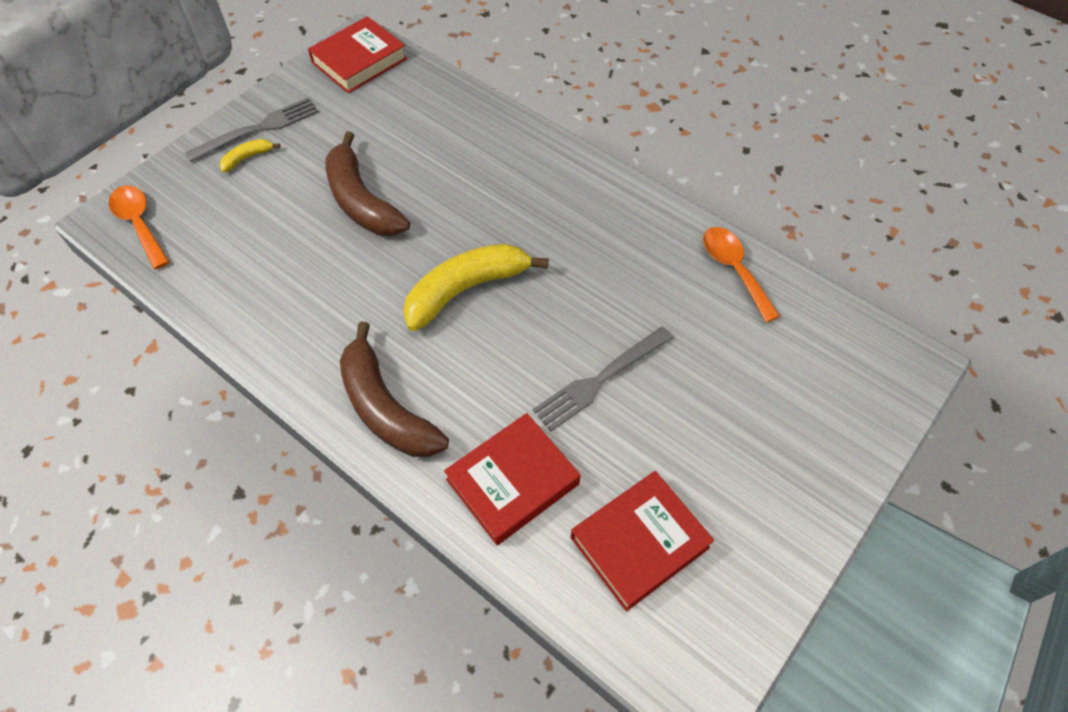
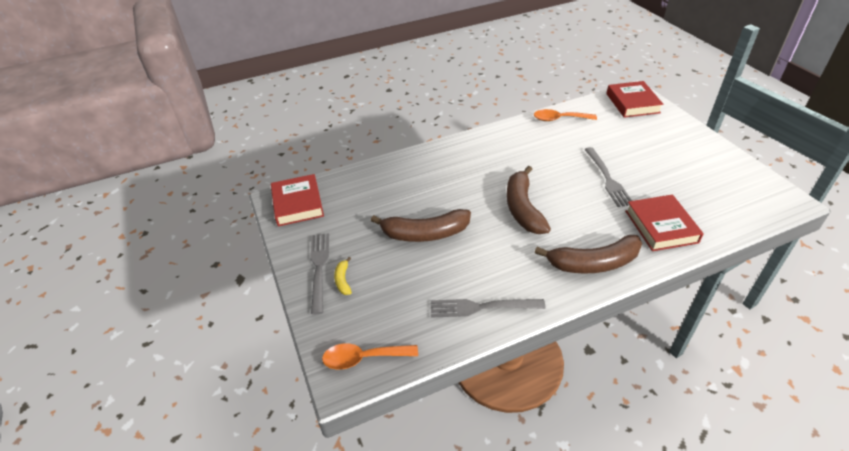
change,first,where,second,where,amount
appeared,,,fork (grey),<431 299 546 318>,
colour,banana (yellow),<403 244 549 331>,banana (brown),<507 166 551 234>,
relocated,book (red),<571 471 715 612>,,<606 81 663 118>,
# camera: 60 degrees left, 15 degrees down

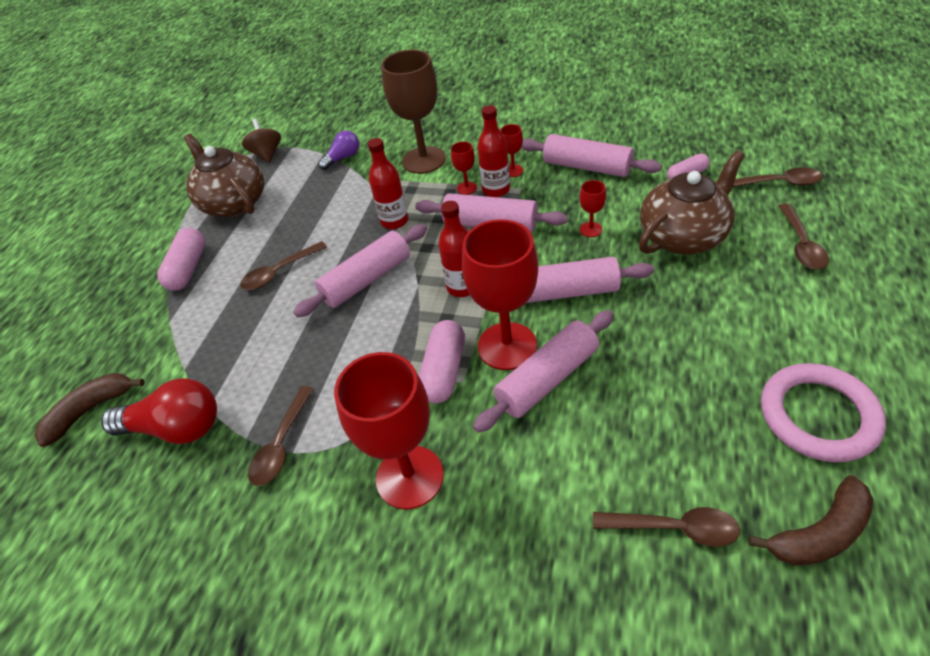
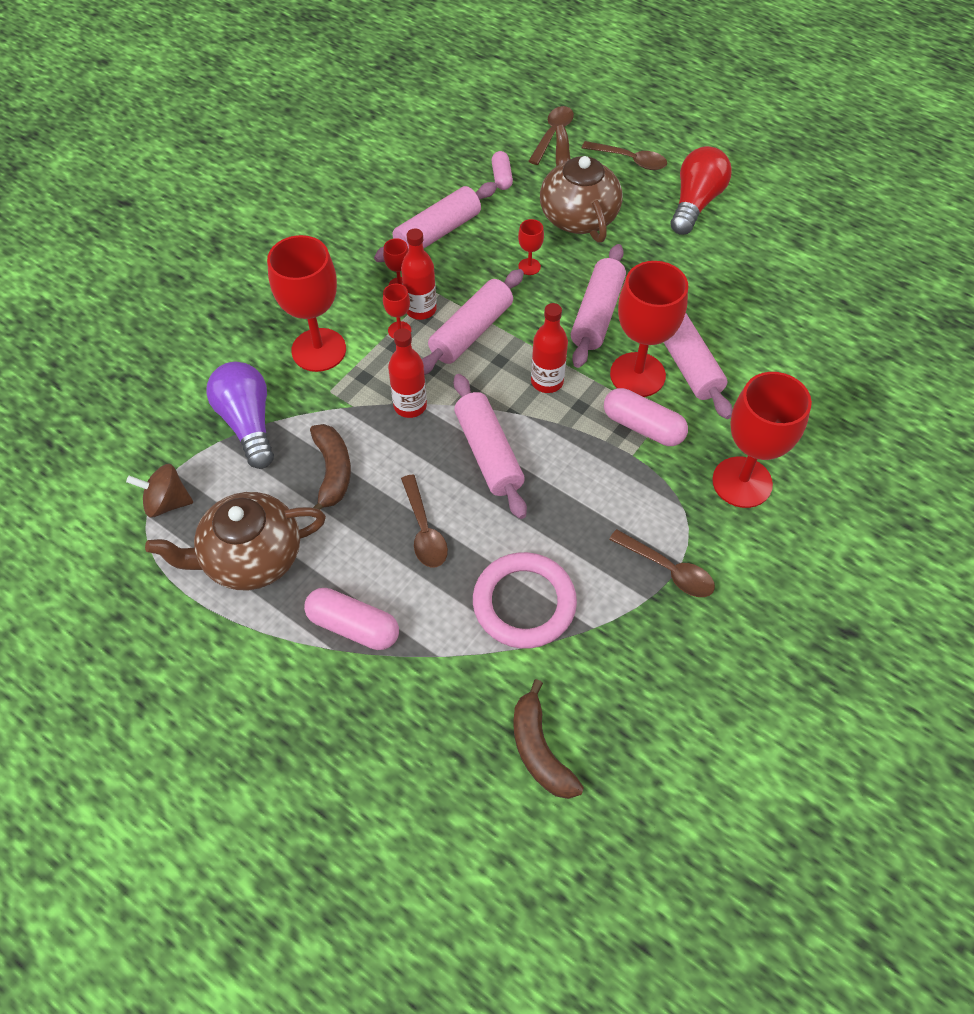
change,first,where,second,where,amount
size,light bulb (purple),<318 131 359 170>,,<206 362 274 469>,x1.73
colour,goblet (brown),<381 50 446 174>,goblet (red),<267 235 346 372>,
relocated,banana (brown),<749 475 873 566>,,<310 424 351 510>,
relocated,ring (pink),<761 363 886 463>,,<473 552 577 649>,
relocated,light bulb (red),<101 378 217 444>,,<671 146 732 235>,
missing,spoon (brown),<593 507 740 547>,,,
# camera: 75 degrees left, 10 degrees up

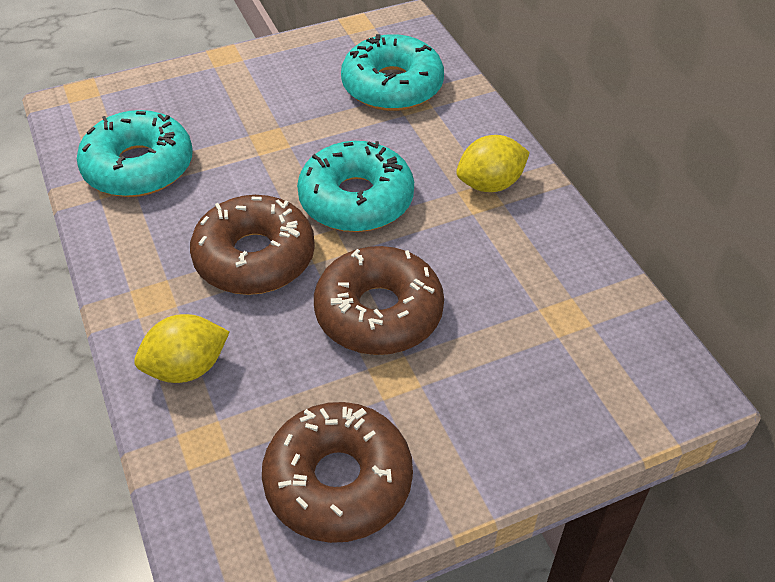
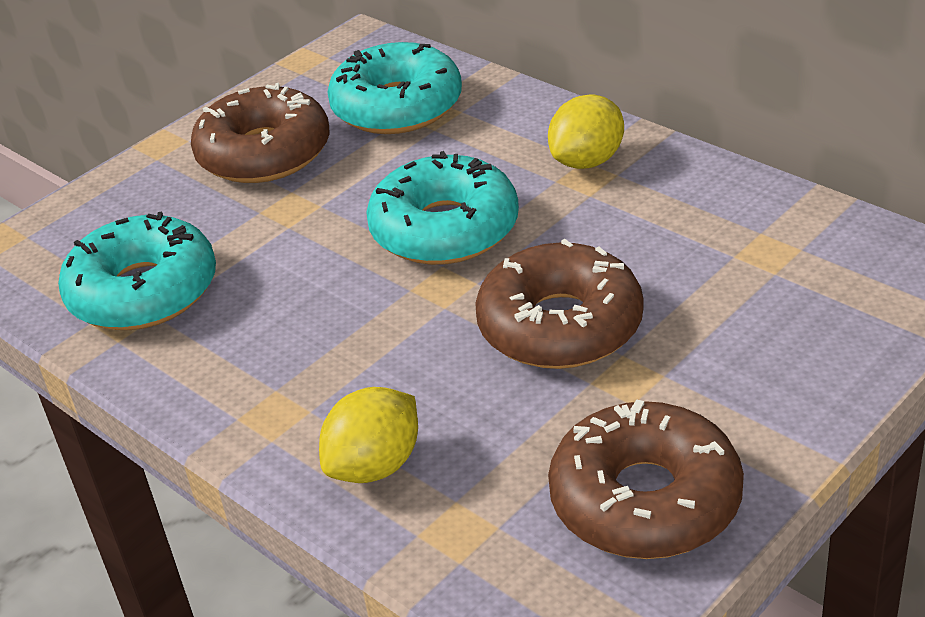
change,first,where,second,where,amount
relocated,donut (brown),<190 195 315 295>,,<191 83 330 183>,
# camera: 20 degrees left, 10 degrees down

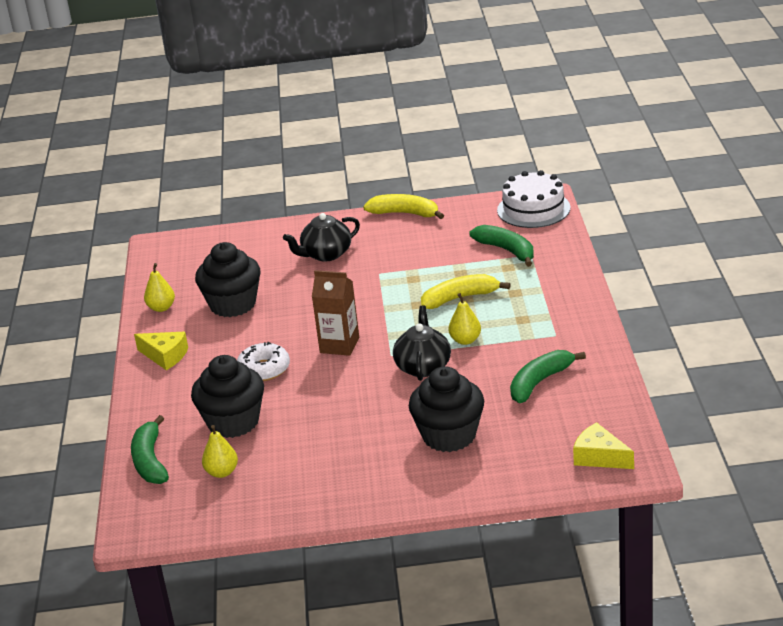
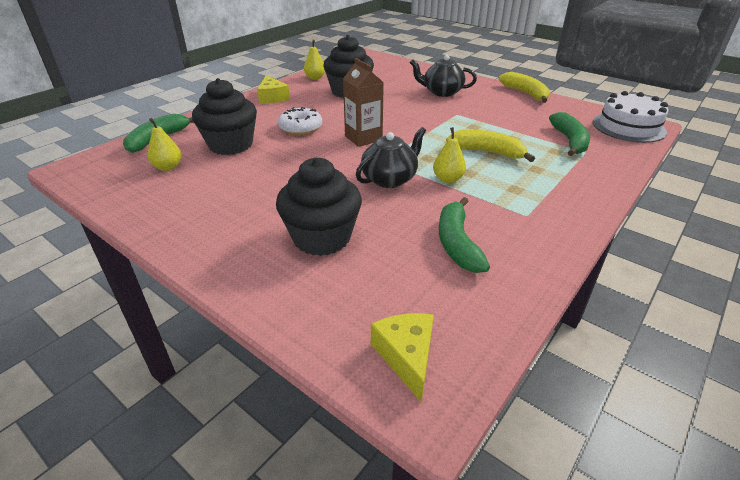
change,first,where,second,where,amount
spun,banana (green),<510 350 586 403>,,<439 197 490 273>,90 degrees counterclockwise
# camera: 40 degrees right, 5 degrees up

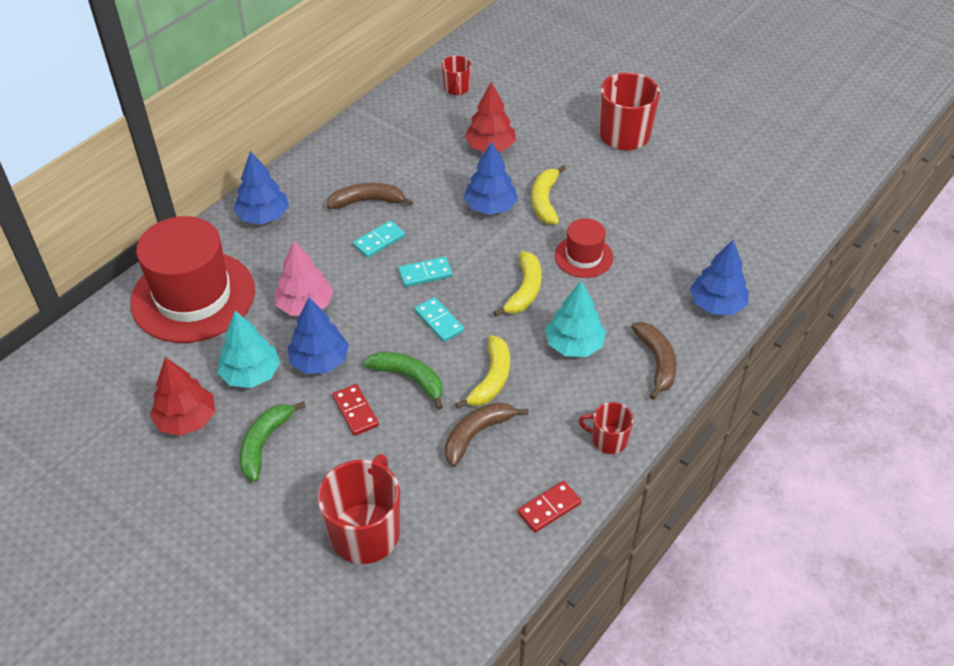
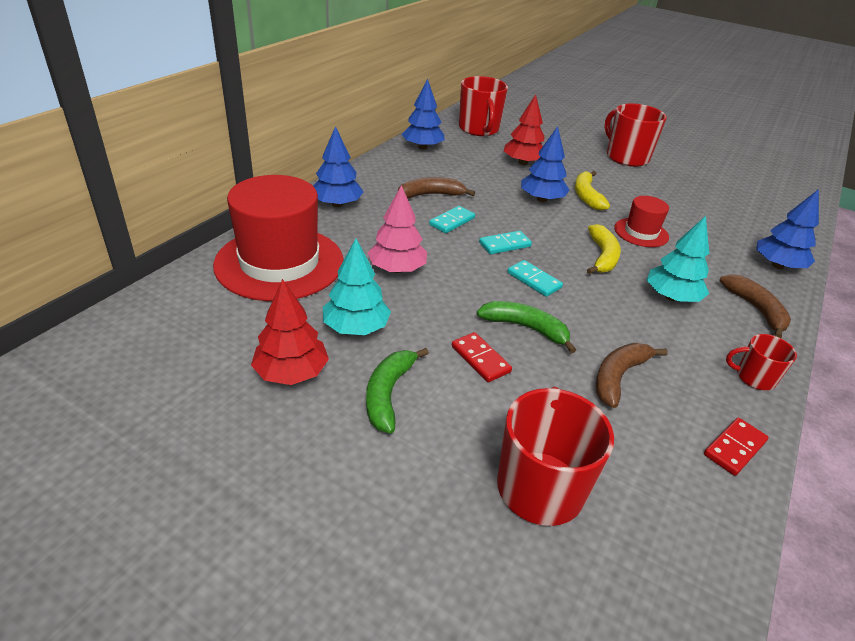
change,first,where,second,where,amount
relocated,tree (blue),<287 297 349 374>,,<402 79 444 149>,
size,mug (red),<442 56 471 96>,,<459 76 508 136>,x1.87
missing,banana (yellow),<455 335 510 409>,,,
# camera: 10 degrees left, 10 degrees down

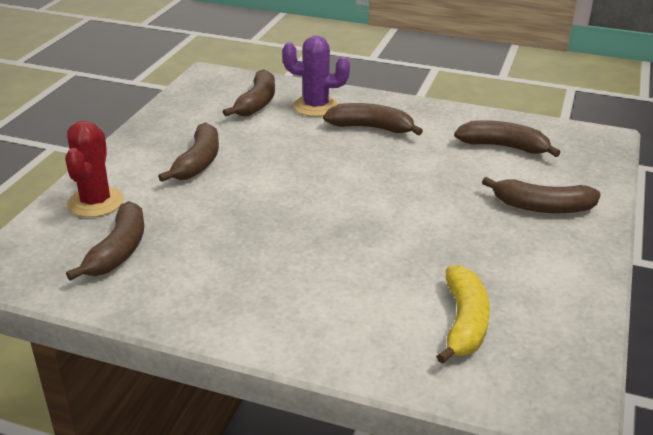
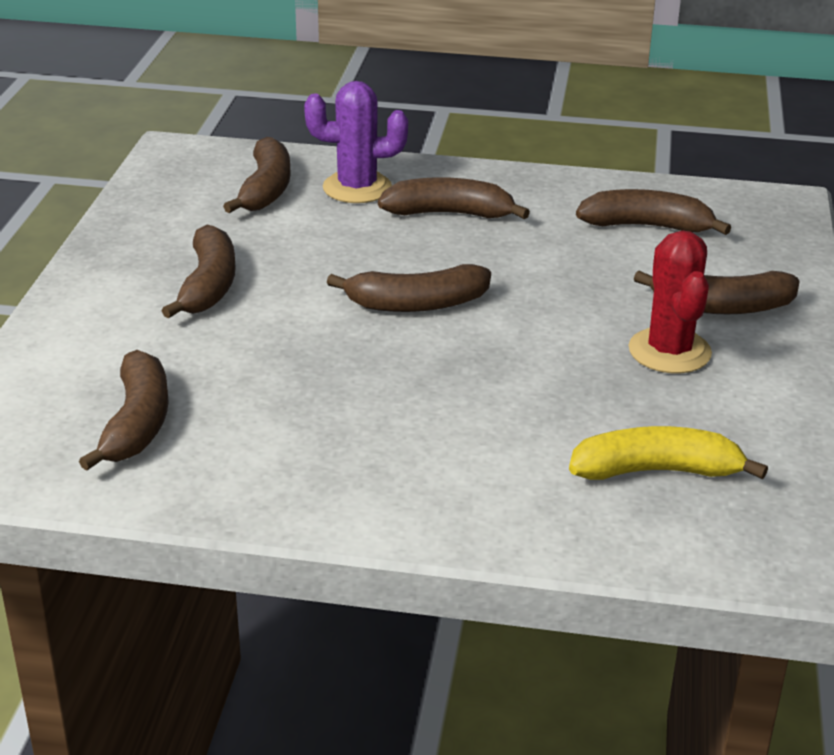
change,first,where,second,where,amount
appeared,,,banana (brown),<327 264 491 312>,
spun,banana (yellow),<436 265 490 364>,,<569 426 768 480>,90 degrees counterclockwise
relocated,cactus (red),<65 121 124 217>,,<629 230 712 374>,
# camera: 10 degrees left, 0 degrees up

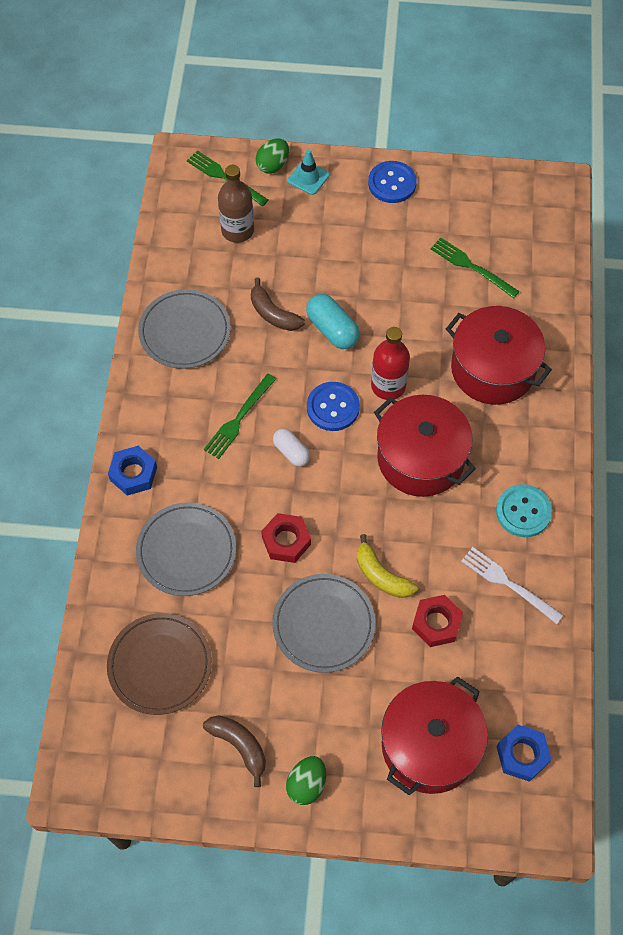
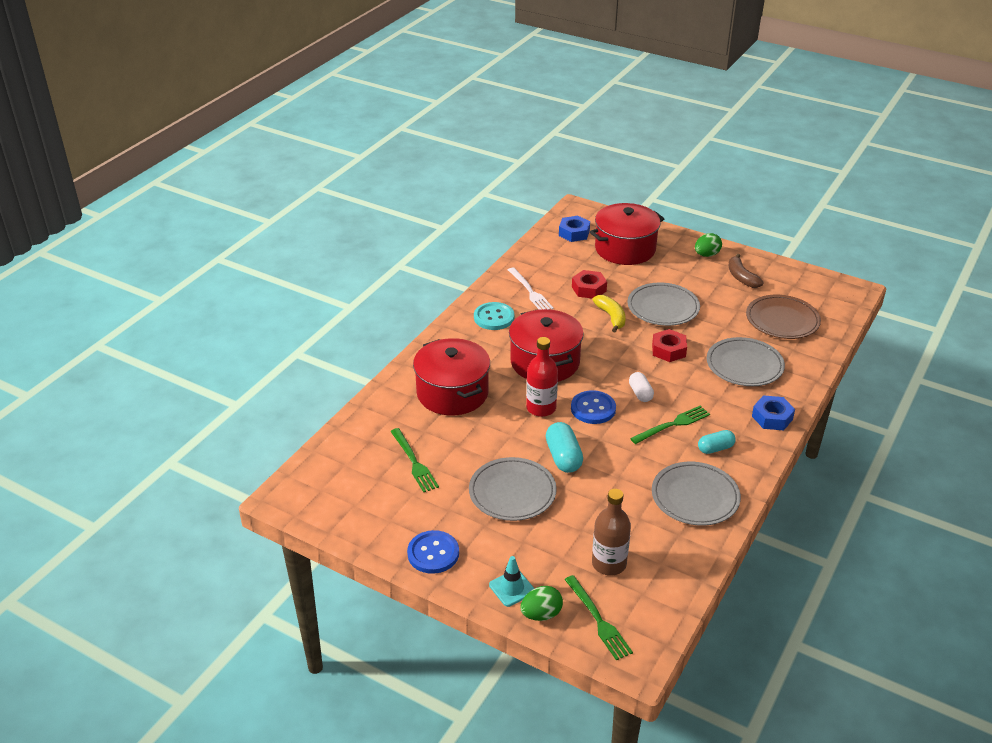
change,first,where,second,where,amount
appeared,,,plate (grey),<469 457 557 521>,
appeared,,,capsule (turquoise),<698 430 736 454>,
missing,banana (brown),<251 278 305 331>,,,
# camera: 155 degrees left, 25 degrees down

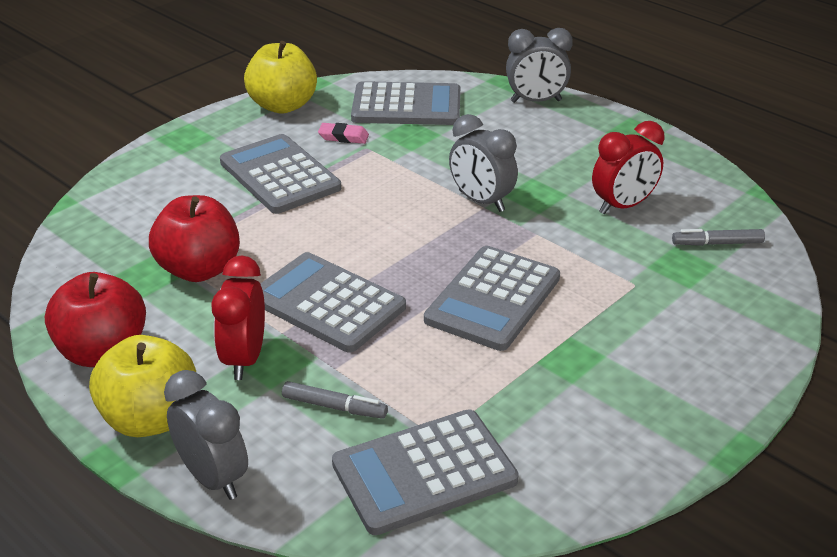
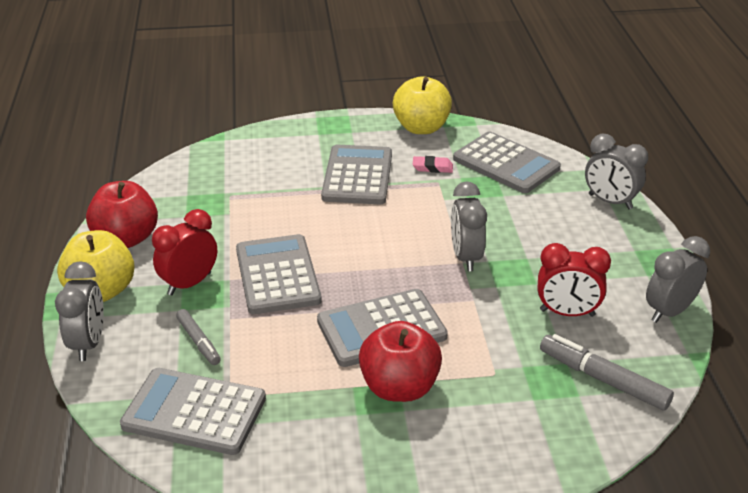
change,first,where,second,where,amount
relocated,apple (red),<149 195 240 282>,,<359 321 442 402>,
spun,eraser (pink),<318 123 369 144>,,<413 156 453 173>,45 degrees counterclockwise
size,marker (grey),<672 229 765 246>,,<540 334 674 411>,x1.61
appeared,,,clock (grey),<646 236 710 323>,
# camera: 40 degrees right, 0 degrees up

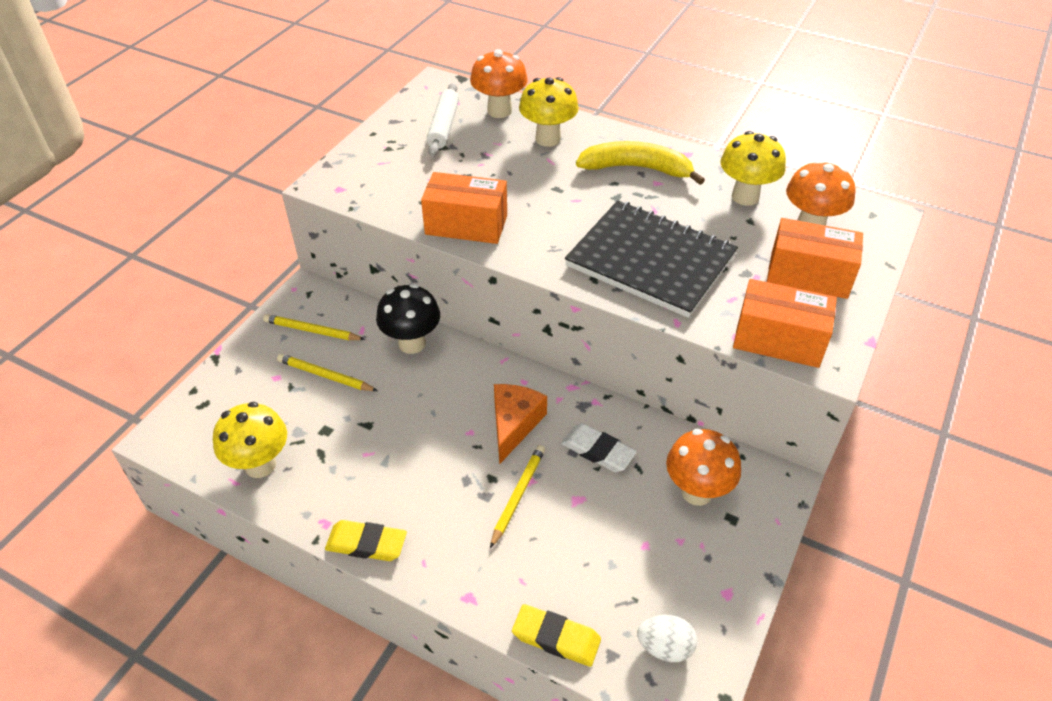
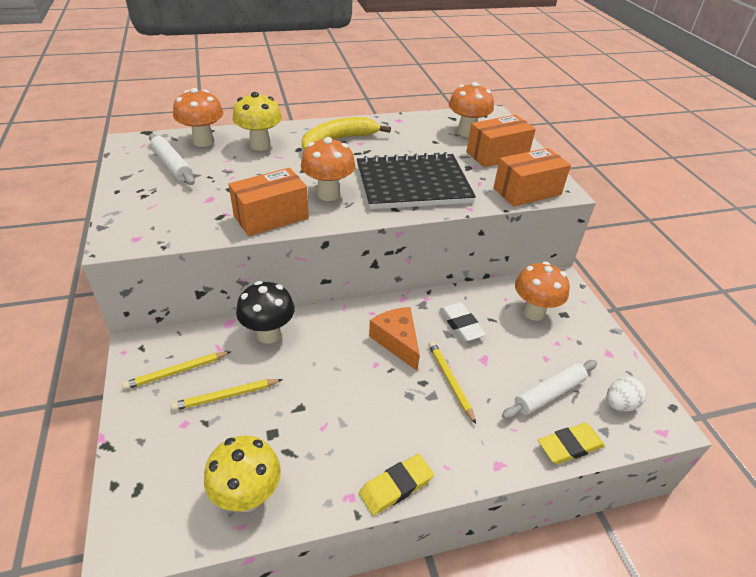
change,first,where,second,where,amount
appeared,,,mushroom (orange),<301 137 355 201>,
spun,eraser (white),<561 423 637 472>,,<440 302 486 342>,75 degrees clockwise
appeared,,,rolling pin (white),<502 360 597 419>,
missing,mushroom (yellow),<720 131 786 206>,,,
# camera: 45 degrees left, 5 degrees down

